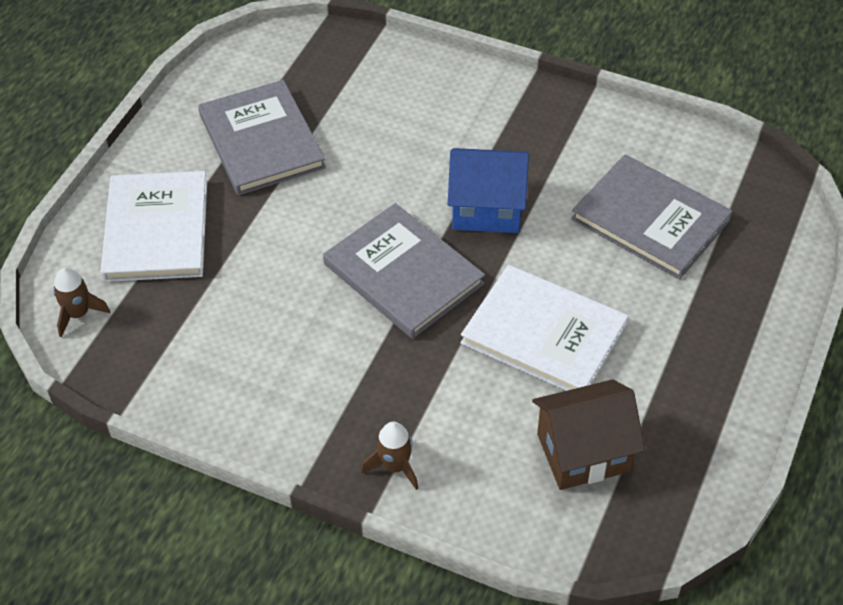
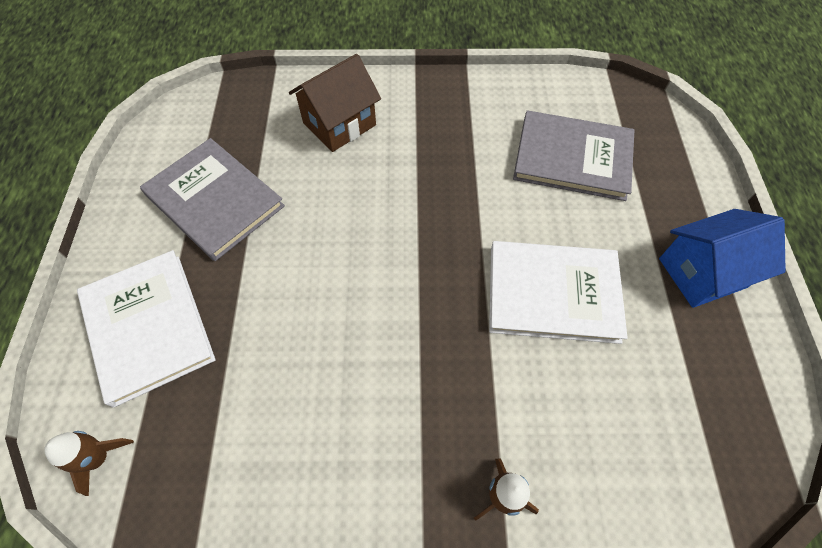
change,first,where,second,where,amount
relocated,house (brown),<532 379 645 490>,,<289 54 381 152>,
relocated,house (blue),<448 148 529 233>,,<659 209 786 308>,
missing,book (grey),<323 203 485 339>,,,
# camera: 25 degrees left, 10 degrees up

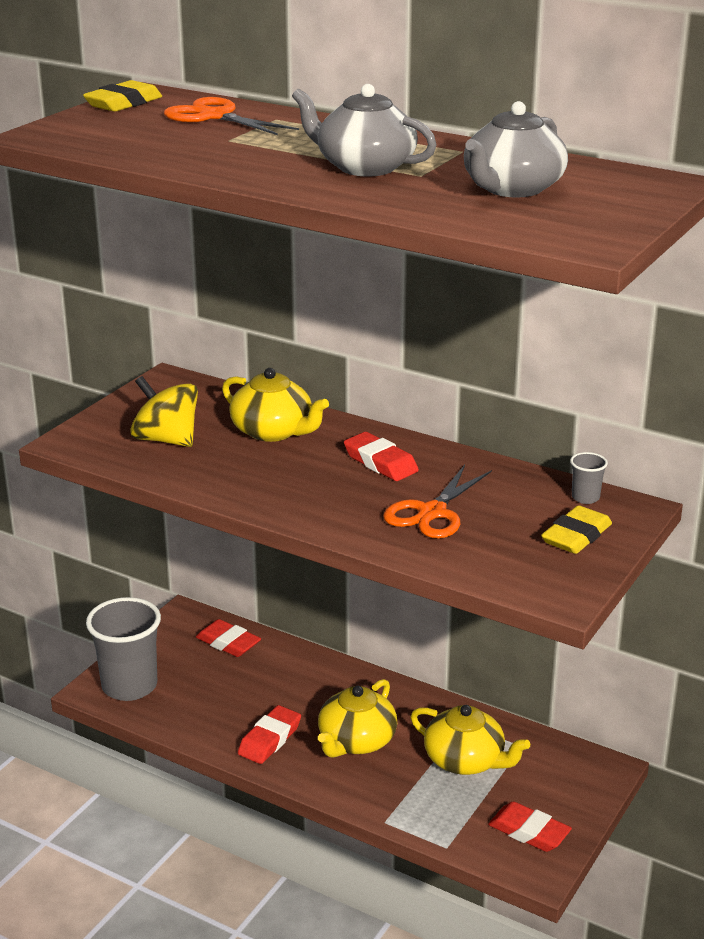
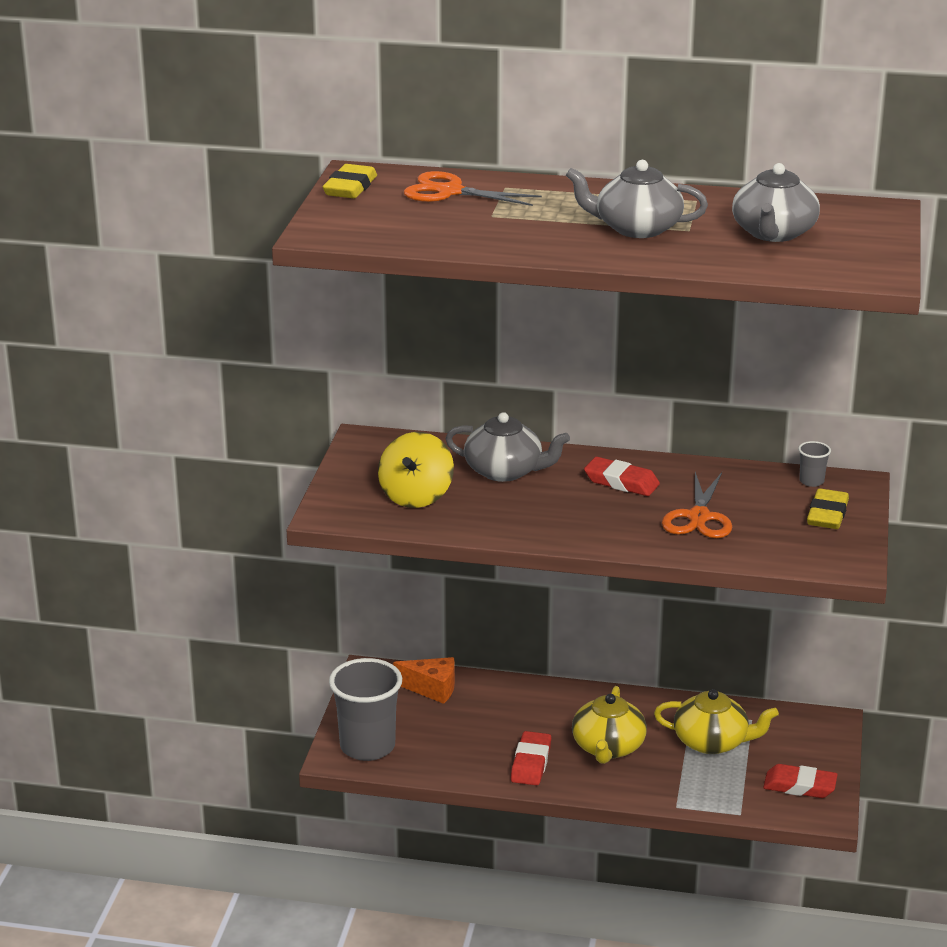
change,first,where,second,where,amount
spun,spinning top (yellow),<130 376 198 447>,,<378 432 454 508>,90 degrees counterclockwise
exchanged,eraser (red),<196 619 261 657>,cheese (orange),<393 657 455 704>,
colour,teapot (yellow),<222 368 329 442>,teapot (grey),<445 412 570 482>,
# camera: 20 degrees left, 0 degrees up

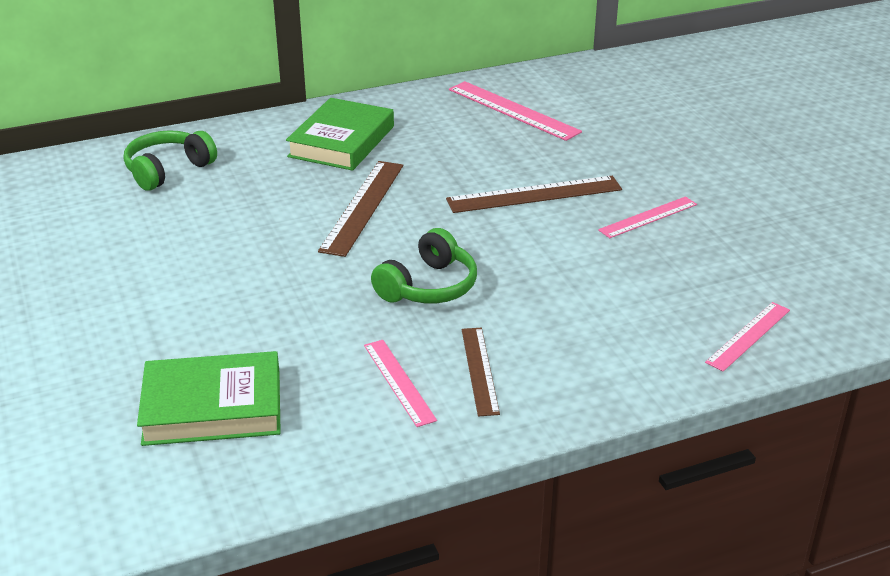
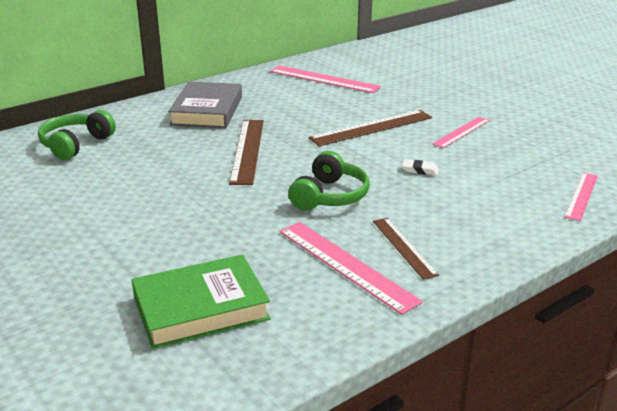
change,first,where,second,where,amount
colour,book (green),<286 98 394 171>,book (grey),<168 82 242 128>,
size,ruler (pink),<364 340 437 427>,,<279 222 423 315>,x1.58
appeared,,,eraser (white),<402 160 439 175>,
# camera: 15 degrees left, 5 degrees down

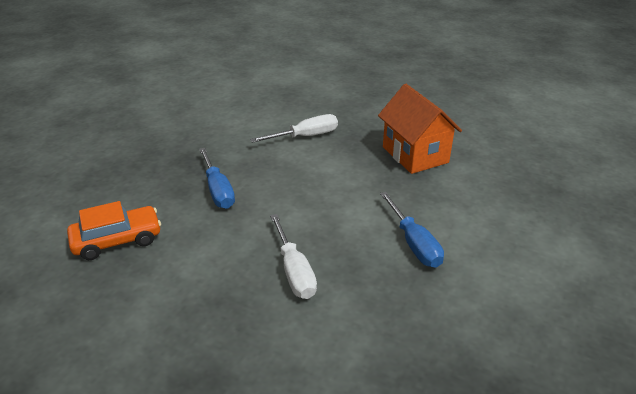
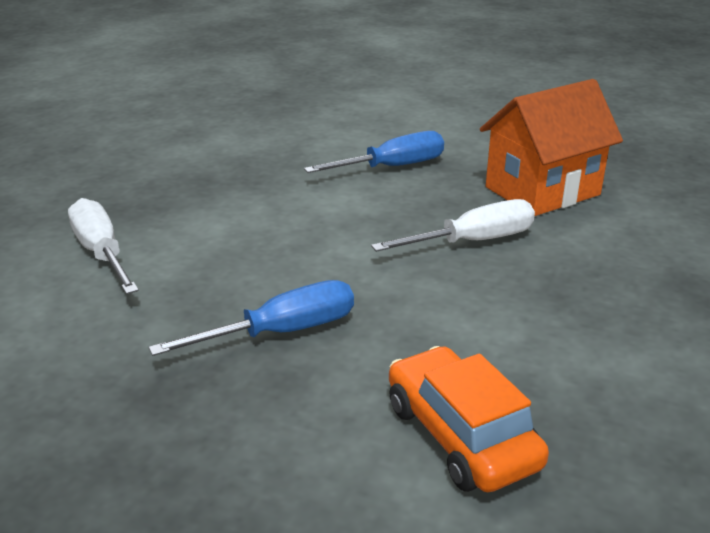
change,first,where,second,where,amount
relocated,house (orange),<378 84 462 174>,,<480 79 623 216>,
# camera: 95 degrees left, 5 degrees down

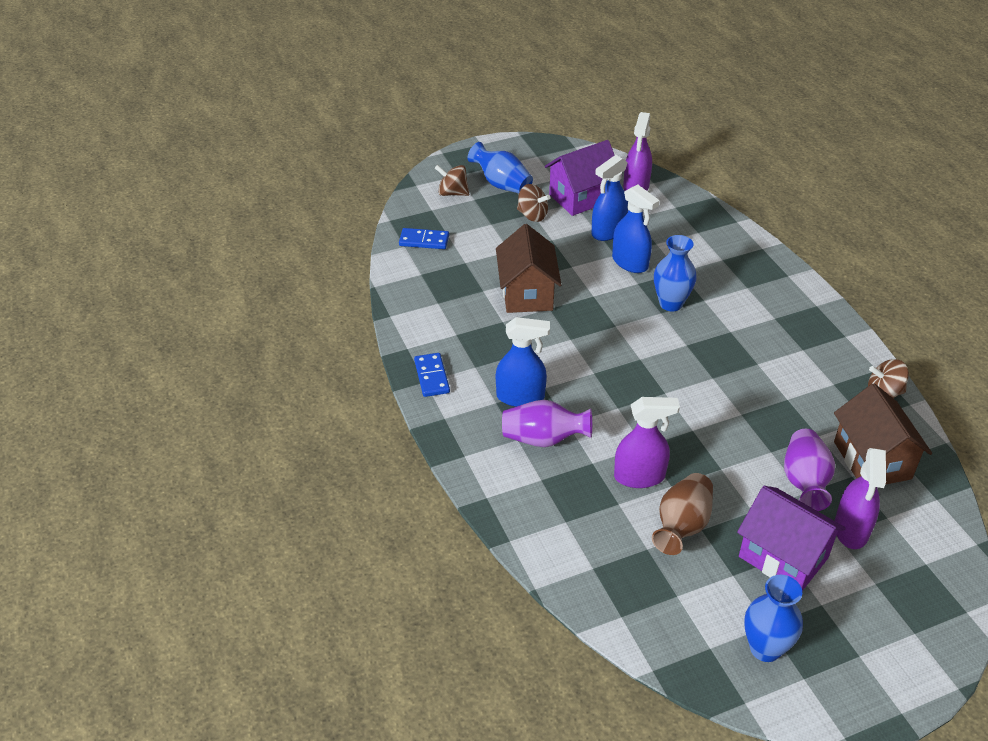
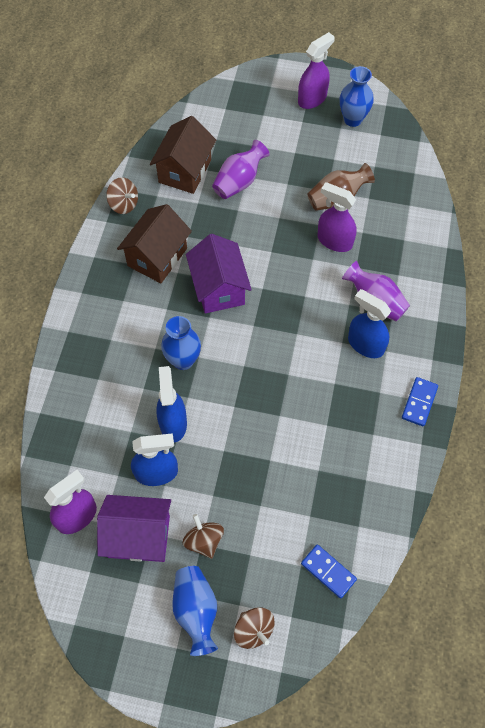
change,first,where,second,where,amount
relocated,house (brown),<496 224 561 313>,,<117 204 192 283>,
relocated,house (purple),<737 486 846 591>,,<186 234 252 313>,
relocated,spray bottle (purple),<835 448 886 549>,,<298 32 335 109>,
# camera: 145 degrees left, 20 degrees up

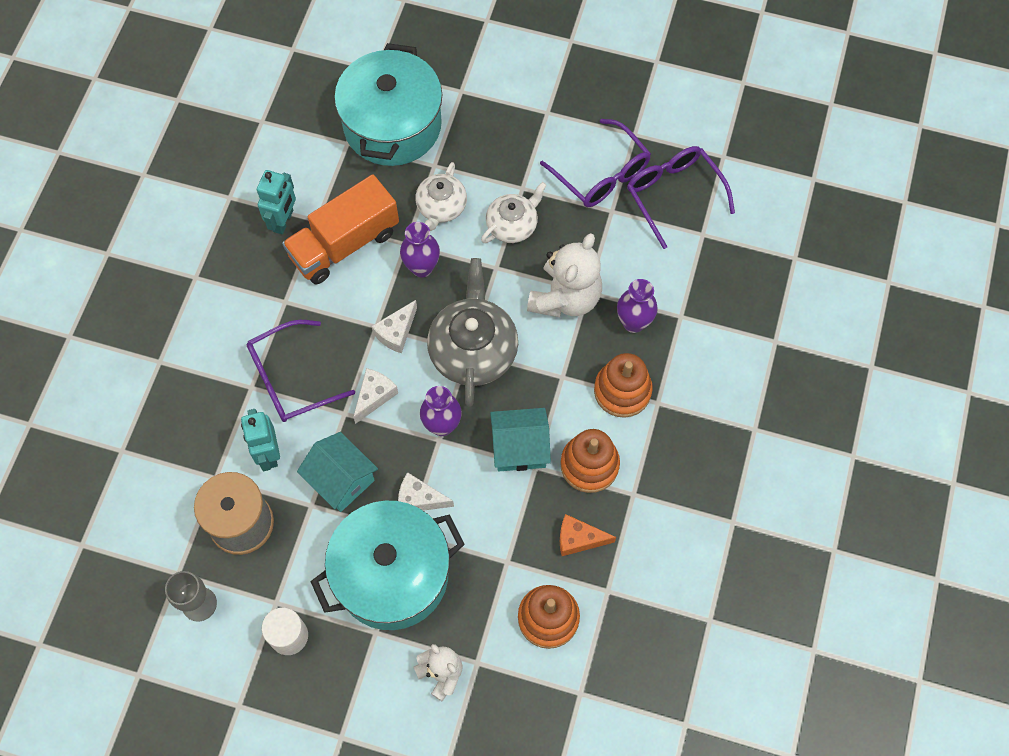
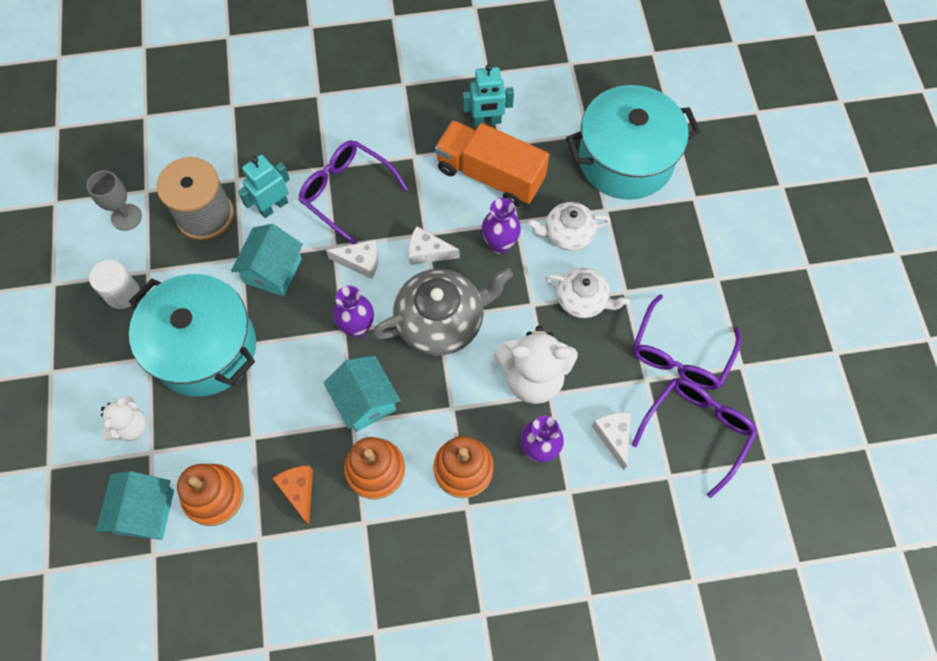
change,first,where,second,where,amount
appeared,,,house (turquoise),<96 471 174 540>,
relocated,cheese (white),<398 472 454 511>,,<592 412 631 470>,
# camera: 65 degrees right, 0 degrees up

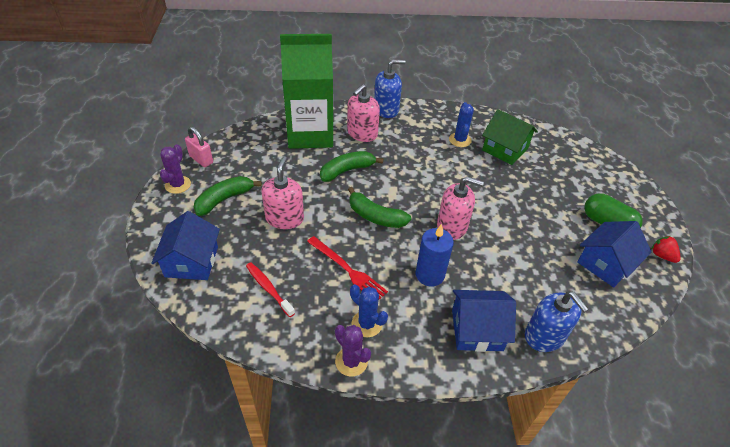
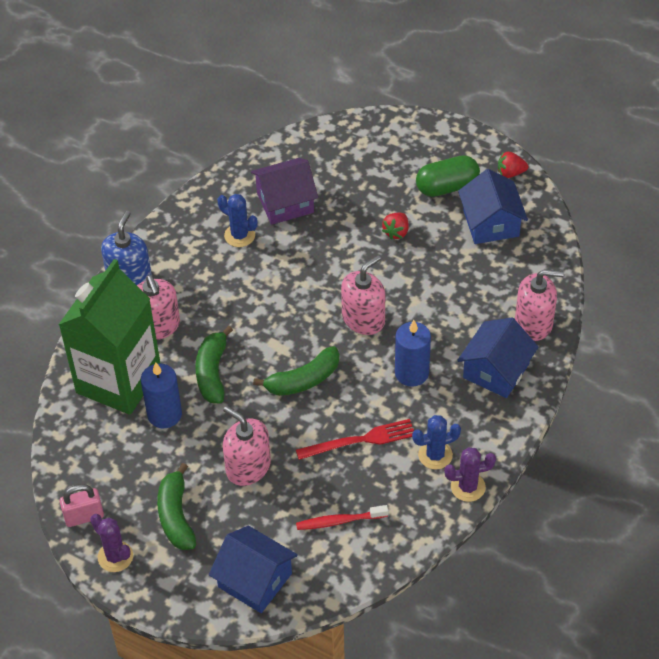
change,first,where,second,where,amount
appeared,,,candle (blue),<141 362 182 428>,
colour,house (green),<482 109 538 165>,house (purple),<251 158 318 225>,
appeared,,,strawberry (red),<382 213 408 240>,
colour,soap dispenser (blue),<525 291 589 352>,soap dispenser (pink),<515 269 564 341>,
# camera: 55 degrees left, 5 degrees up

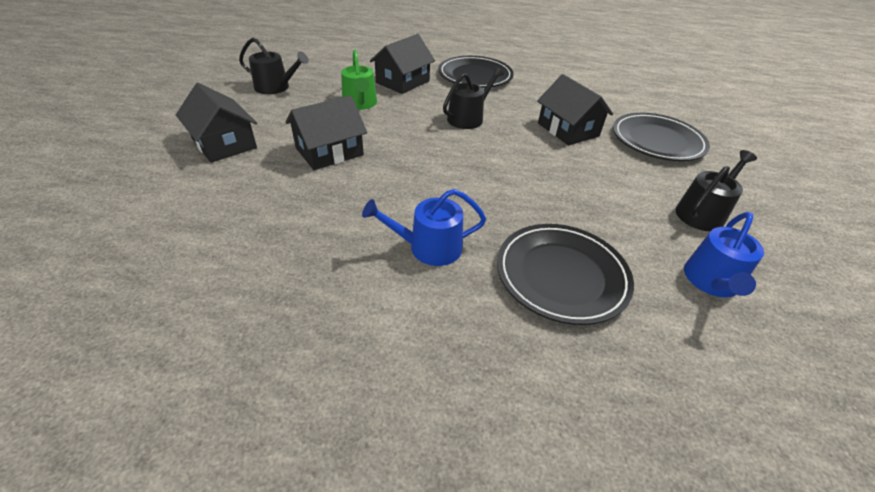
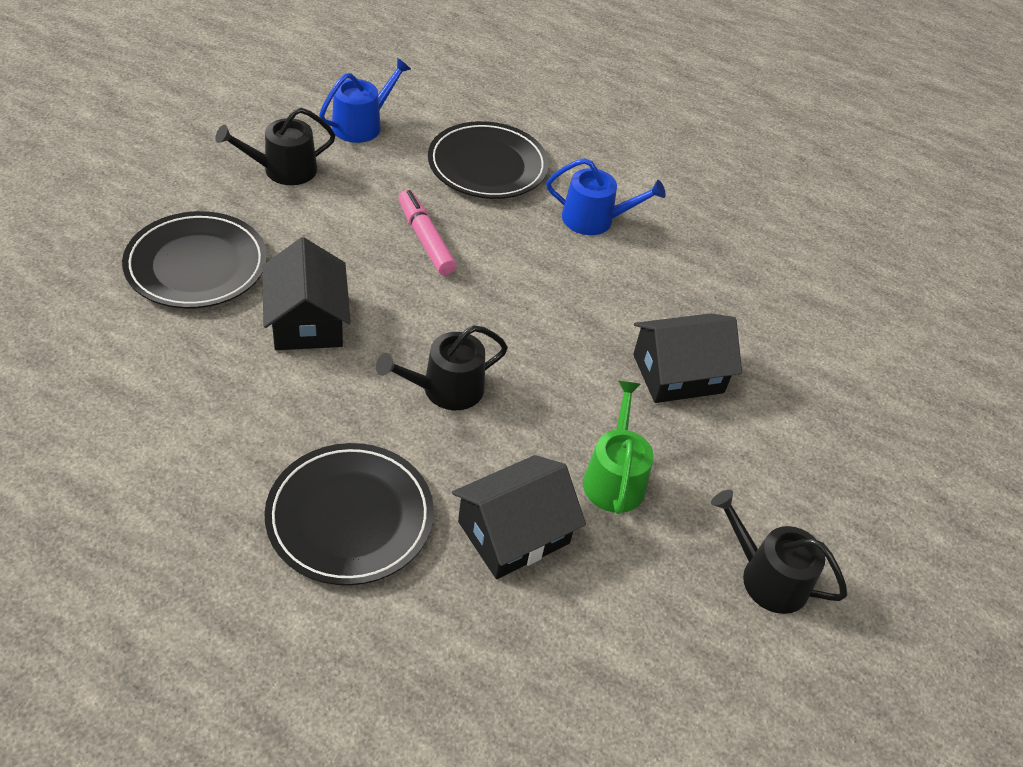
change,first,where,second,where,amount
appeared,,,marker (pink),<398 190 456 275>,
missing,house (black),<176 83 257 163>,,,
# camera: 165 degrees left, 5 degrees up

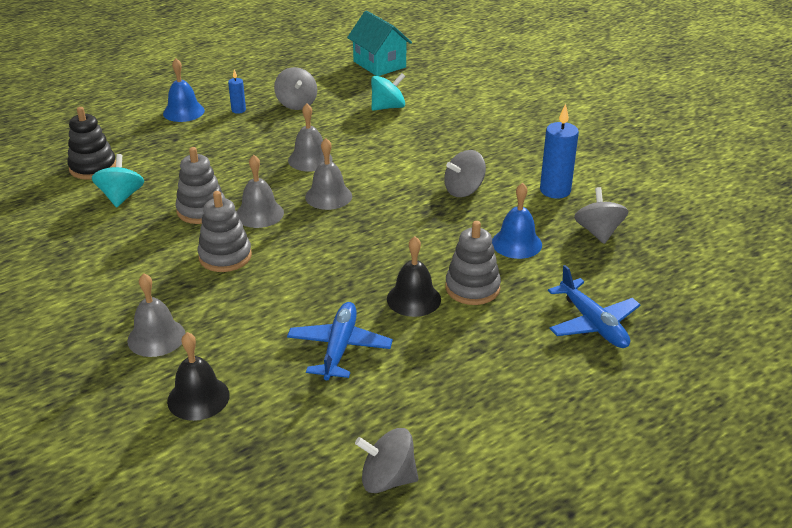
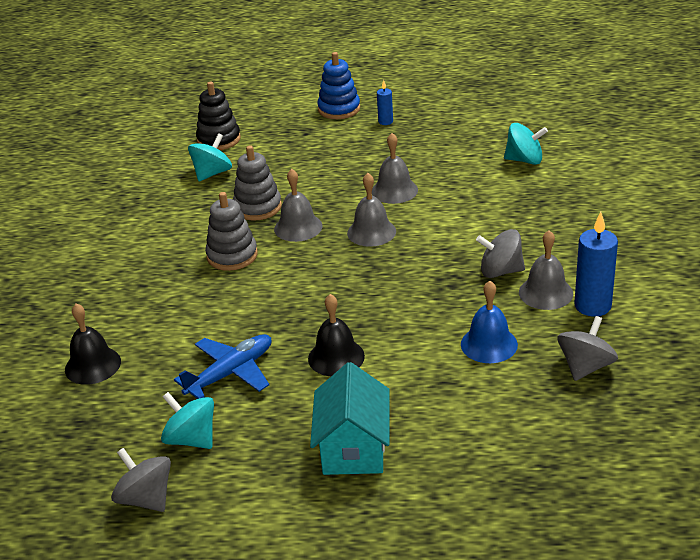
change,first,where,second,where,amount
appeared,,,spinning top (turquoise),<161 392 214 449>,
relocated,house (turquoise),<347 10 412 76>,,<310 362 390 475>,
exchanged,bell (blue),<163 58 205 122>,stacking toy (blue),<317 52 360 119>,
relocated,bell (grey),<127 273 185 357>,,<519 230 573 310>,
missing,spinning top (grey),<274 67 317 110>,,,
missing,stacking toy (grey),<445 221 501 305>,,,
missing,plane (blue),<548 265 640 348>,,,
# camera: 40 degrees right, 0 degrees up

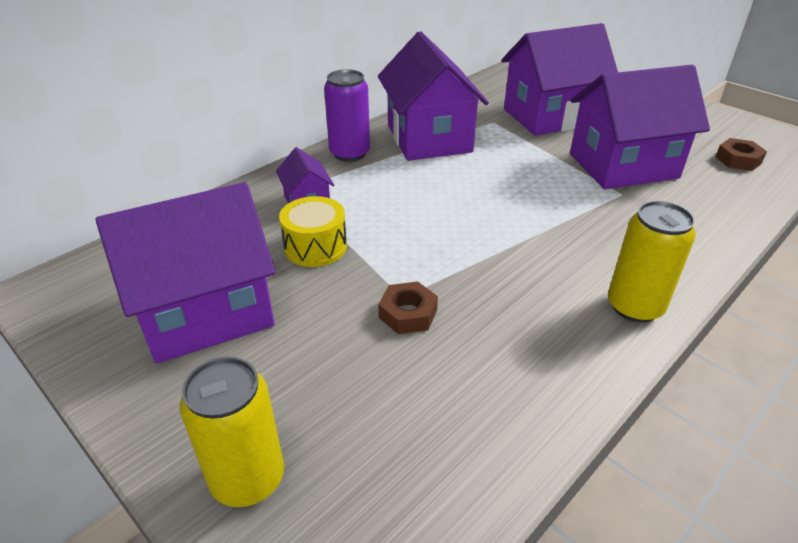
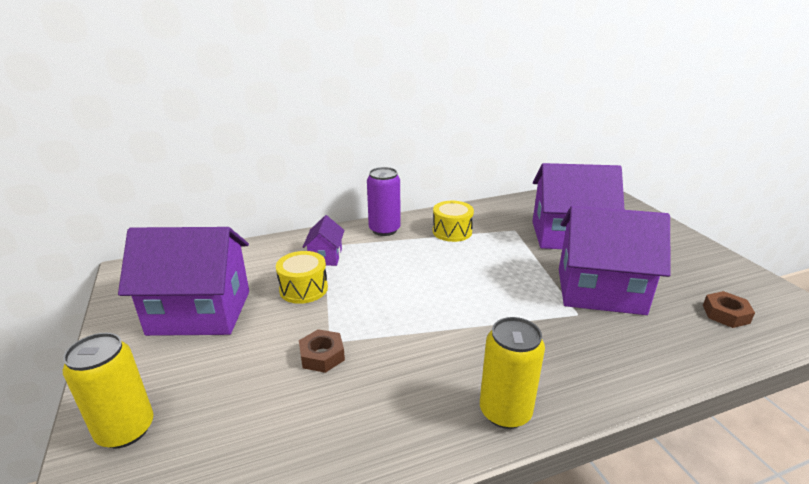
change,first,where,second,where,amount
exchanged,house (purple),<378 31 489 161>,drum (yellow),<433 201 474 242>,
# camera: 25 degrees right, 10 degrees down

